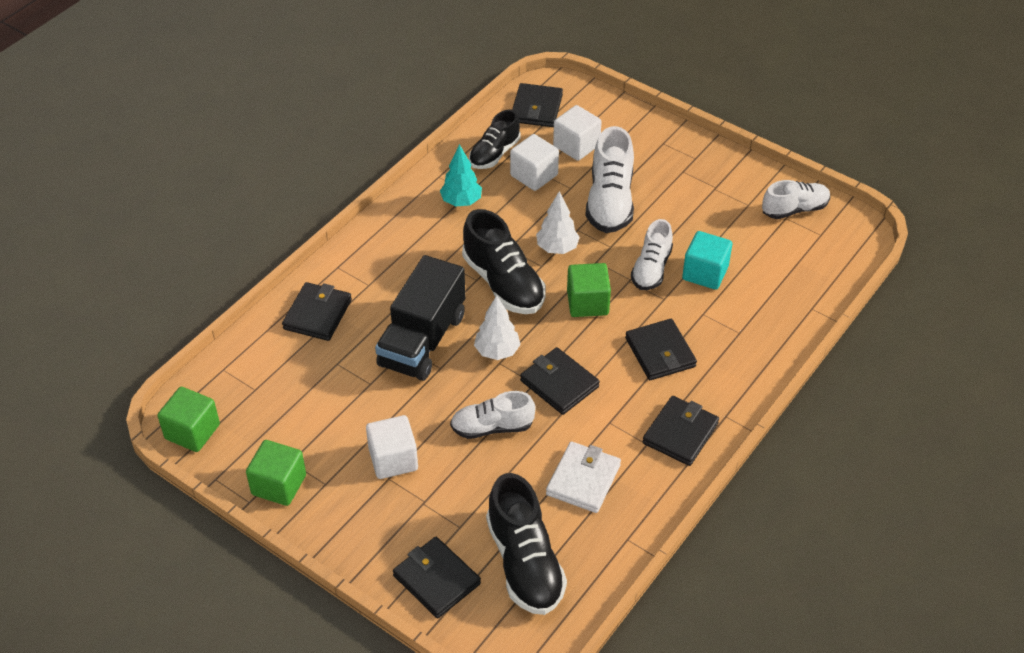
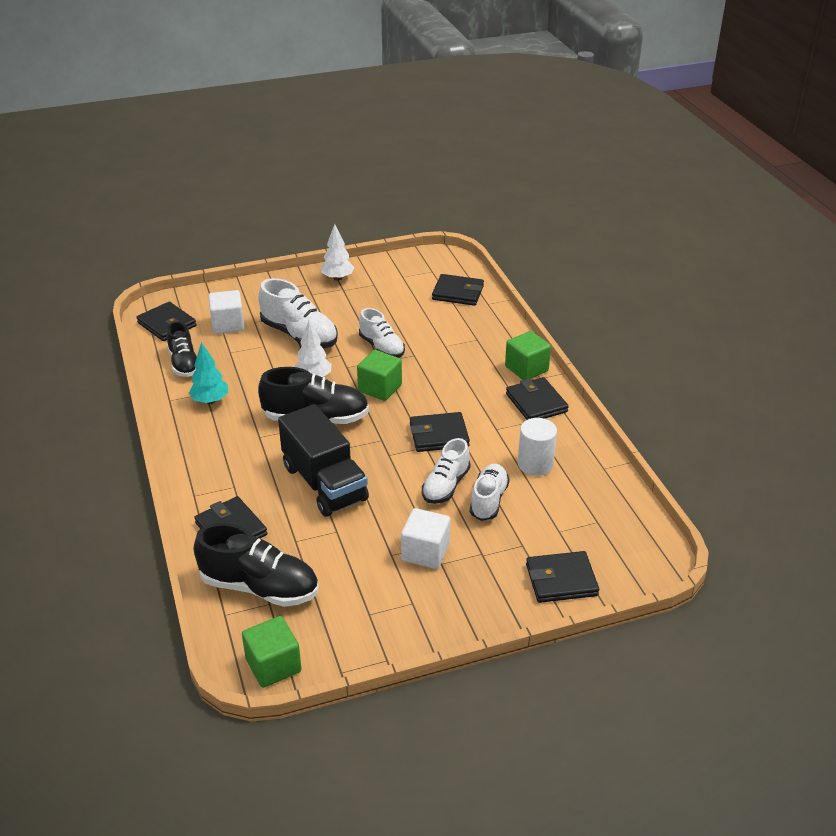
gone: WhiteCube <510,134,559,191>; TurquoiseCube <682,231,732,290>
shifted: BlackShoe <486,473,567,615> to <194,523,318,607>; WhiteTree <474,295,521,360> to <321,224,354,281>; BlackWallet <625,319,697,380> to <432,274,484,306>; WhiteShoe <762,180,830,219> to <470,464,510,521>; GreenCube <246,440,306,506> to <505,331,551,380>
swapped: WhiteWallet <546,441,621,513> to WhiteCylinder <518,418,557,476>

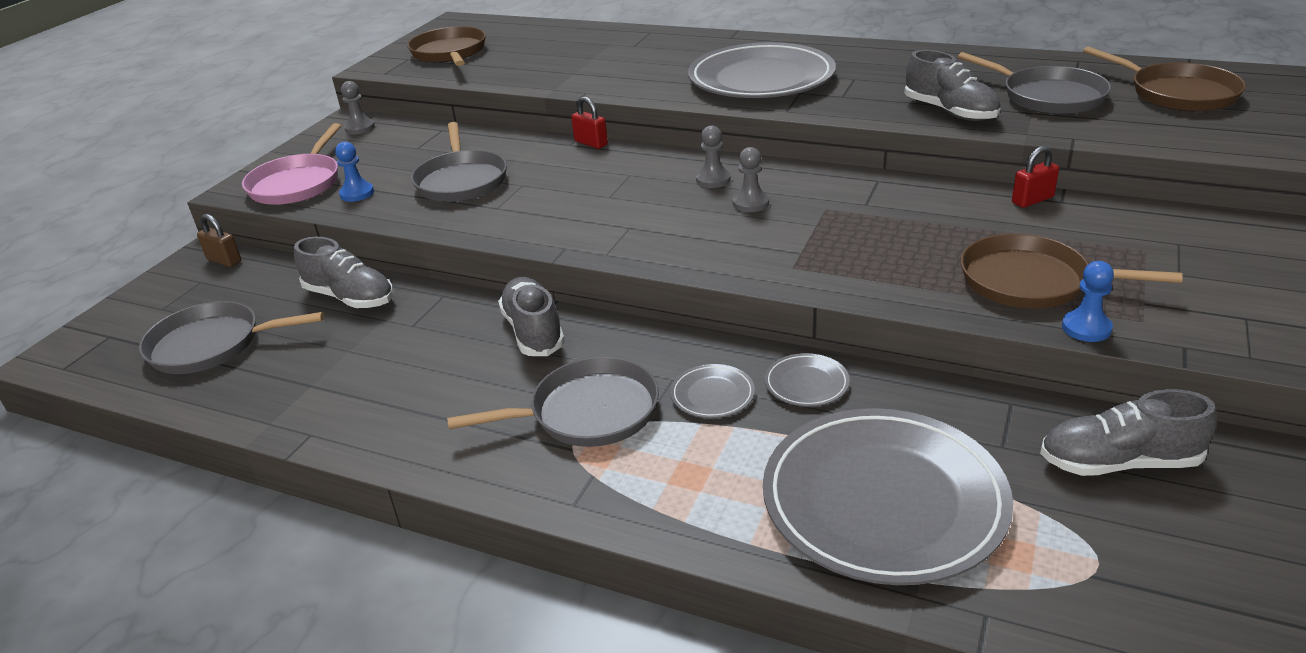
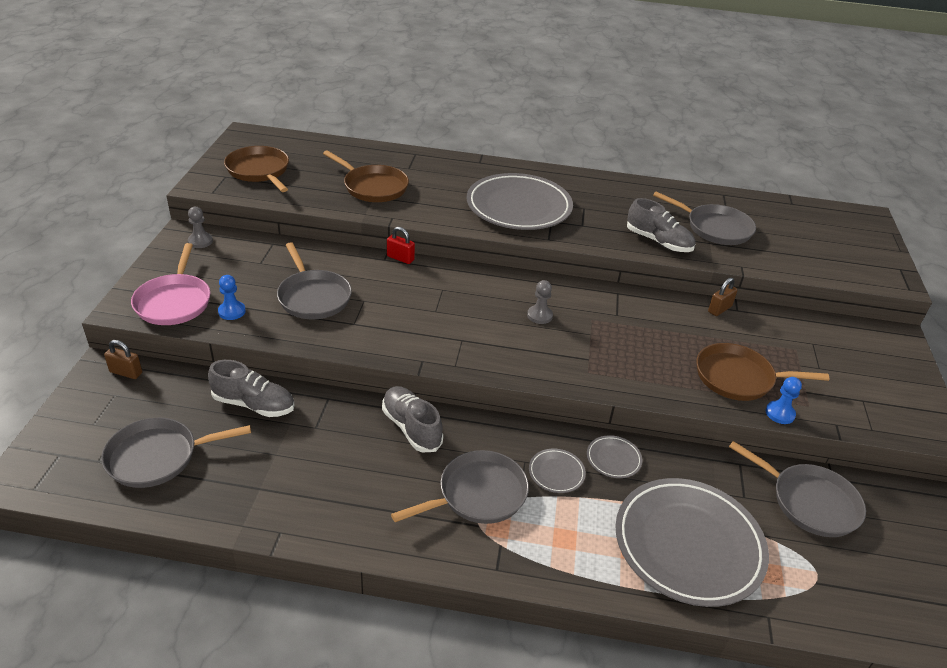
gone: GreyPawn <696,125,731,188>
shifted: BrownPan <1083,47,1246,112> to <323,150,409,202>
swapped: GreyShoe <1040,389,1217,476> to GreyPan <729,441,866,537>
repainted: RedPadlock <1012,146,1059,208> to BrownPadlock <708,278,738,316>

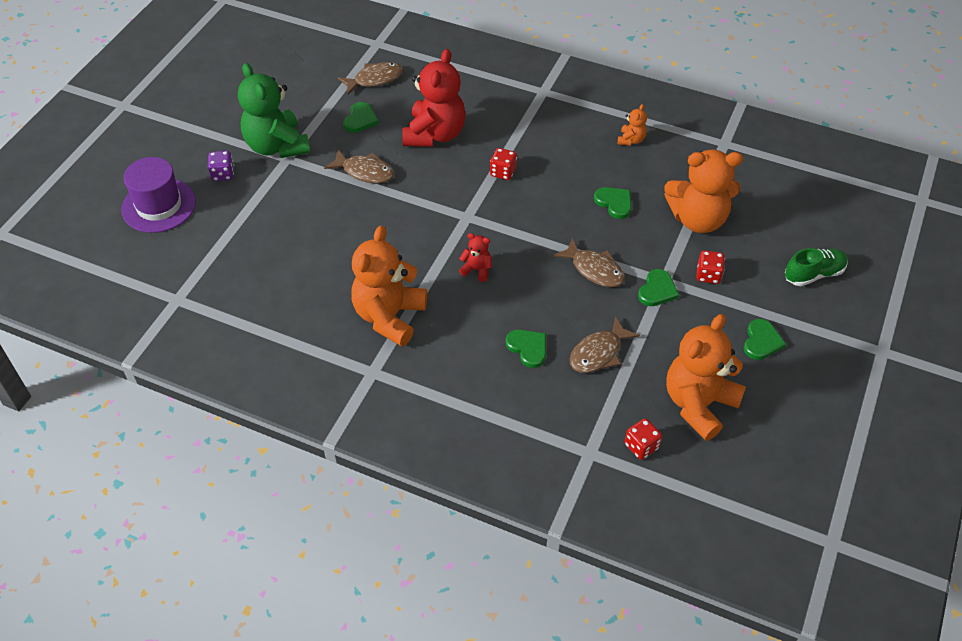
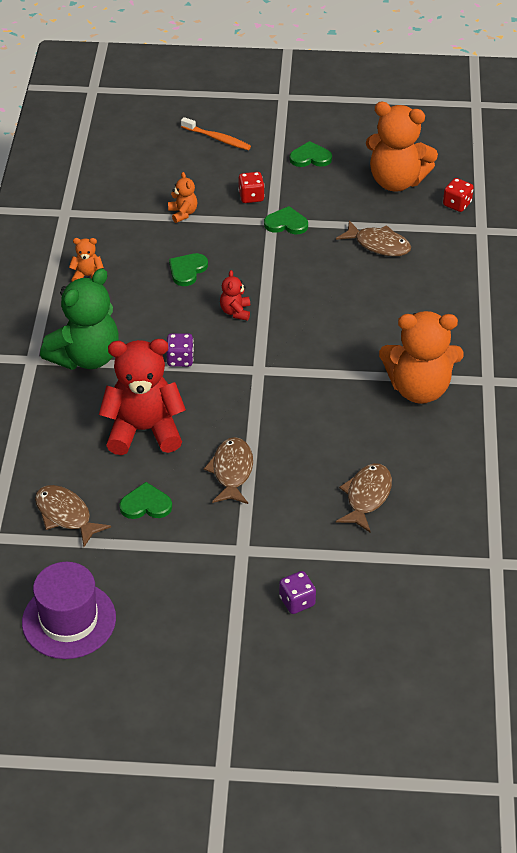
gone: GreenHeart <506,329,546,368>
shifted: PurpleHat <121,157,196,233> to <22,562,116,659>; GreenTeddyBear <238,63,310,158> to <40,268,119,370>; RedTeddyBear <459,233,492,282> to <220,270,250,321>; BrownFish <553,238,625,287> to <336,463,392,532>
swapped: GreenShoe <785,248,848,286> to OrangeToothbrush <181,117,251,150>
repainted: RedDice <490,148,517,180> to PurpleDice <166,333,194,367>
scaled: OrangeTeddyBear <664,150,743,233> = <168,172,197,223> x0.44

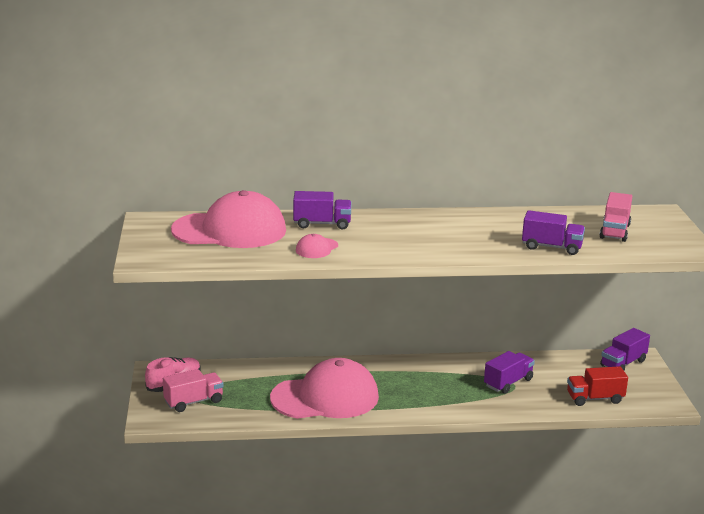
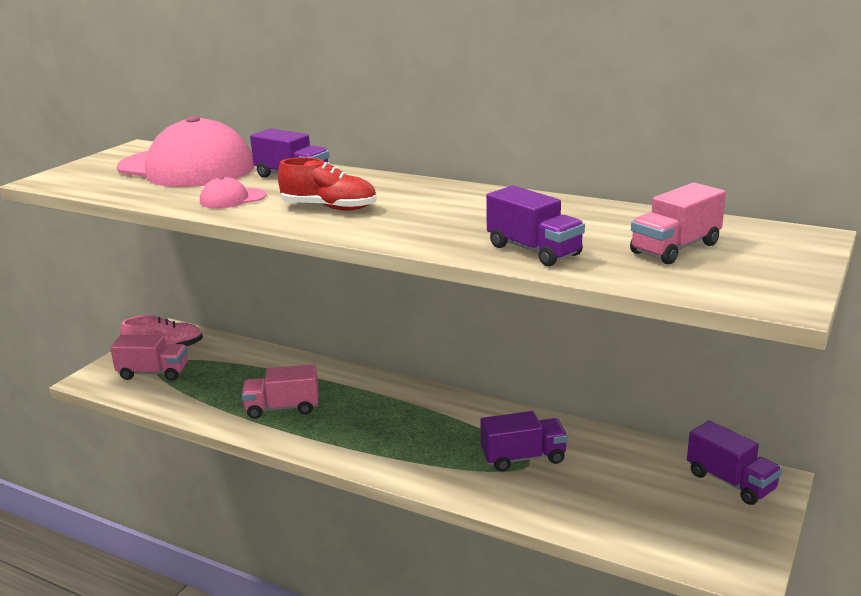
gone: RedTruck <567,366,628,406>
new: RedShoe <278,157,376,211>
swapped: PinkCap <270,358,379,419> to PinkTruck <242,364,318,419>
rotated: PurpleTruck <600,328,650,370> = <687,420,782,505> 120 degrees counterclockwise

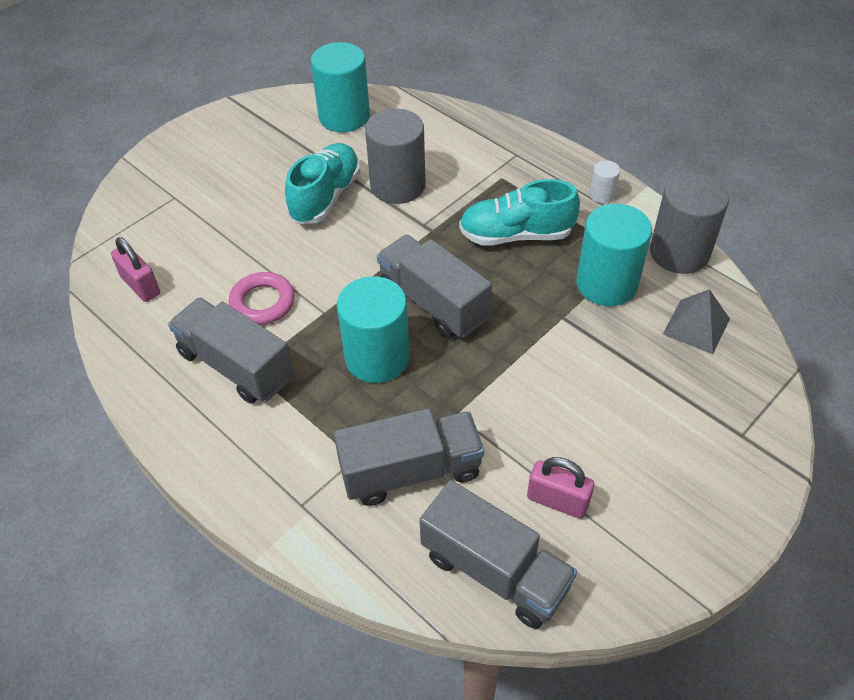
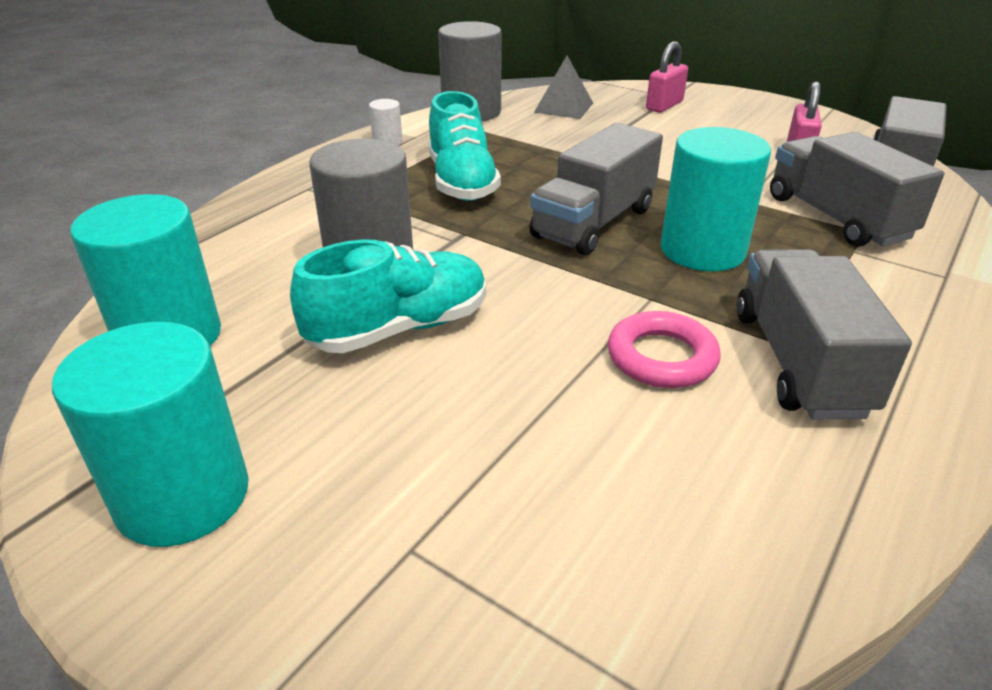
shifted: TurquoiseCylinder <576,204,652,306> to <52,322,249,547>; PinkPadlock <111,237,160,302> to <646,41,688,113>
rotated: TurquoiseShoe <285,143,360,224> = <290,240,486,353> 135 degrees clockwise; GreyTruck <168,298,293,404> = <737,249,912,419> 150 degrees clockwise

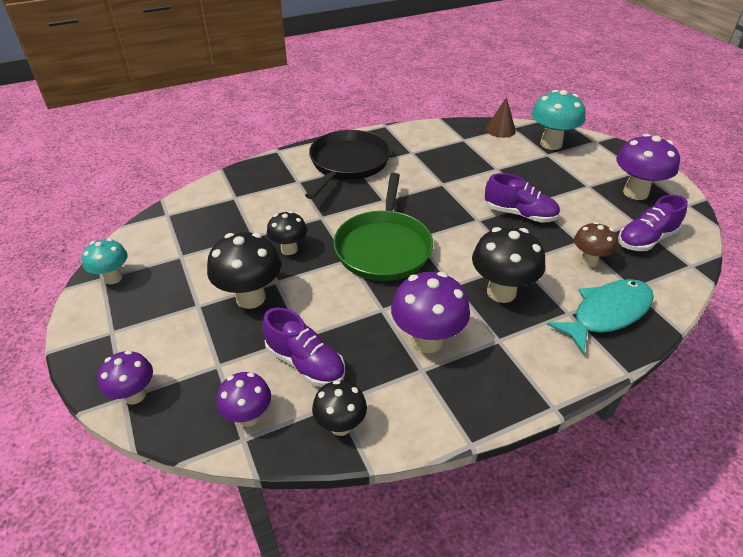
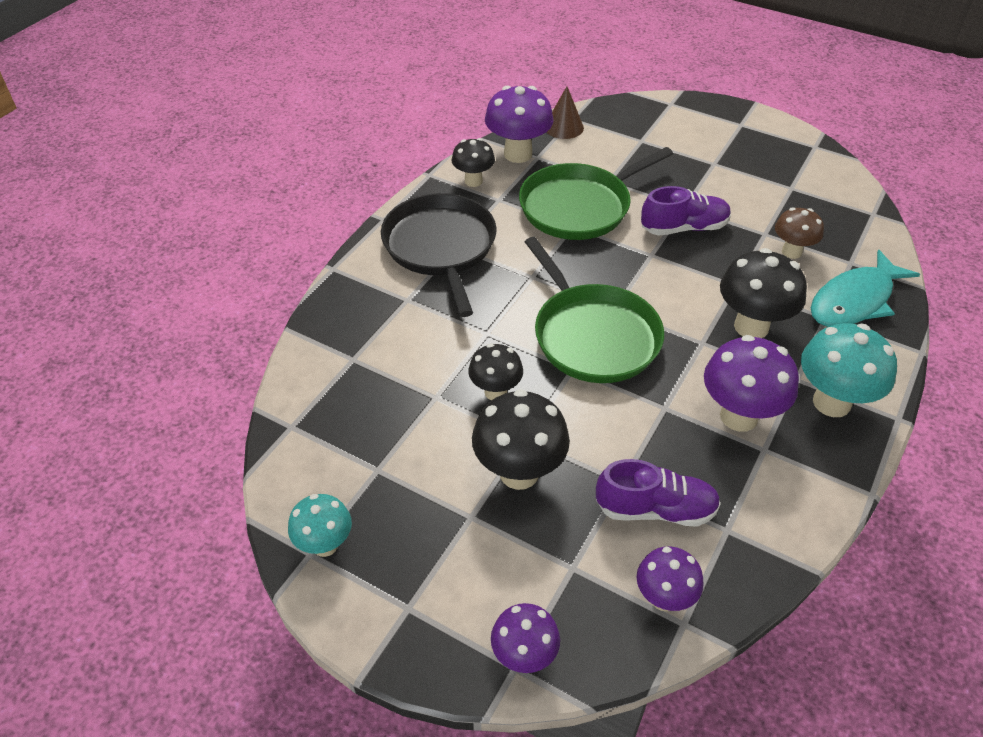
gone: PurpleShoe <618,195,688,251>
new: GreenPan <519,147,673,240>
shifted: BlackMushroom <312,380,367,436> to <452,138,495,187>; PurpleMushroom <616,134,680,200> to <485,86,554,163>; TurquoiseMushroom <531,90,585,150> to <801,323,897,417>
rotated: TurquoiseFish <547,279,654,354> = <811,250,920,327> 150 degrees counterclockwise

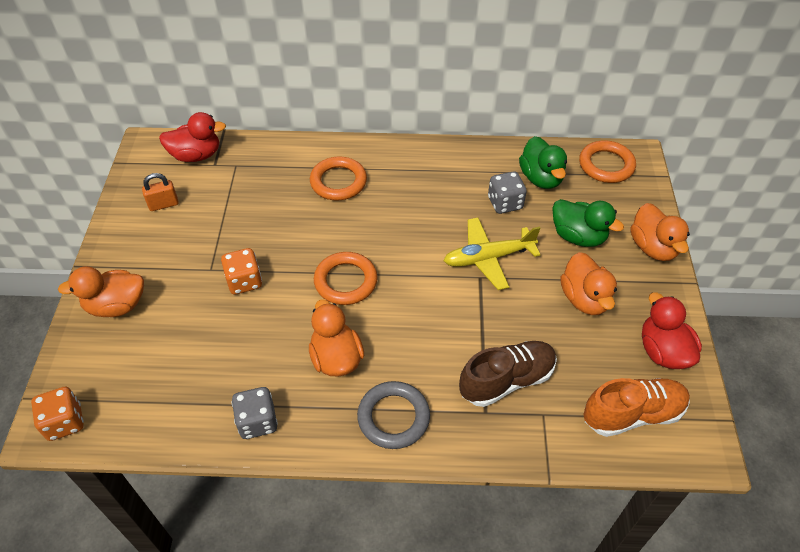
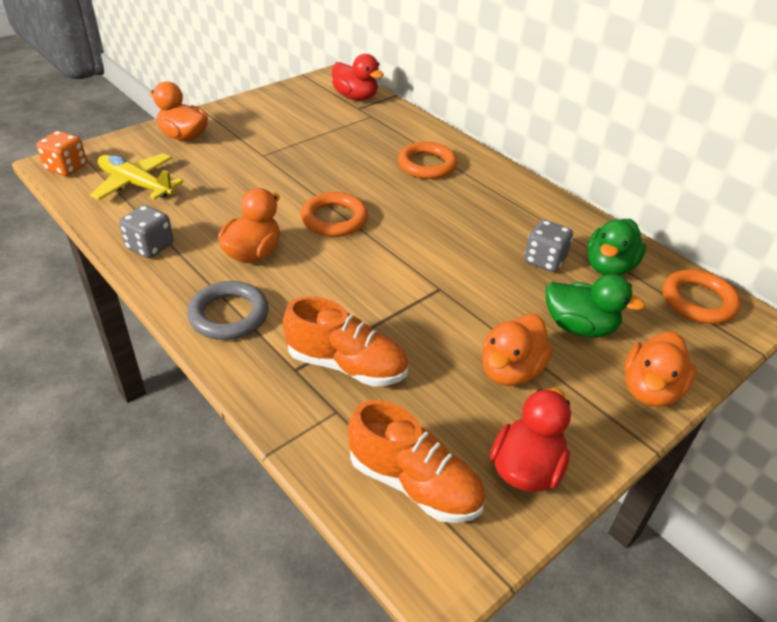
gone: OrangePadlock <142,173,179,211>; OrangeDice <221,248,262,295>
shifted: YellowPlane <444,218,541,290> to <90,153,183,200>
repainted: BrownShoe <459,341,557,407> to OrangeShoe <283,296,408,387>
rotated: GreenDuck <552,199,624,247> = <546,274,645,338> 60 degrees counterclockwise

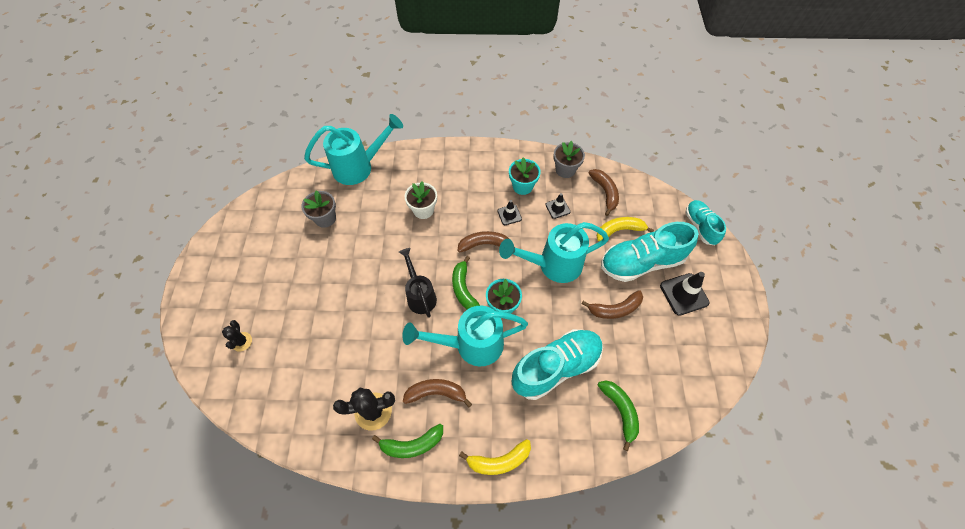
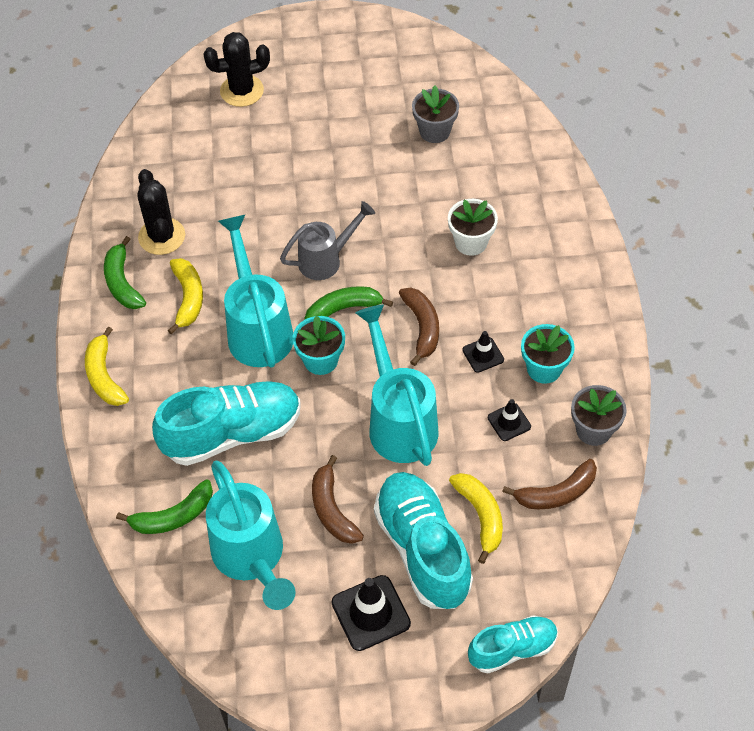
shifted: TurquoiseWateringCan <304,114,403,185> to <206,461,296,610>
repainted: BrownBanana <403,379,472,408> to YellowBanana <168,258,203,335>; BlackWateringCan <399,248,437,318> to GreyWateringCan <280,201,375,280>
rotated: TurquoiseShoe <512,329,603,400> = <152,381,301,466> 75 degrees counterclockwise
scaled: BlackCactus <222,320,252,351> = <203,32,270,107> x1.71

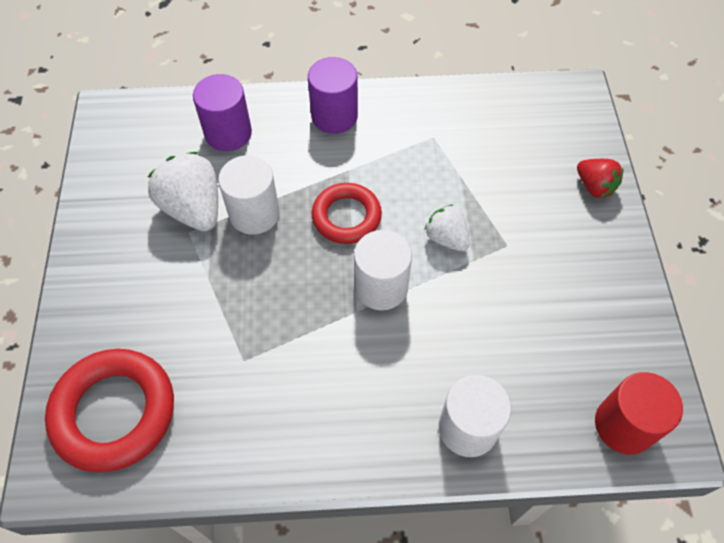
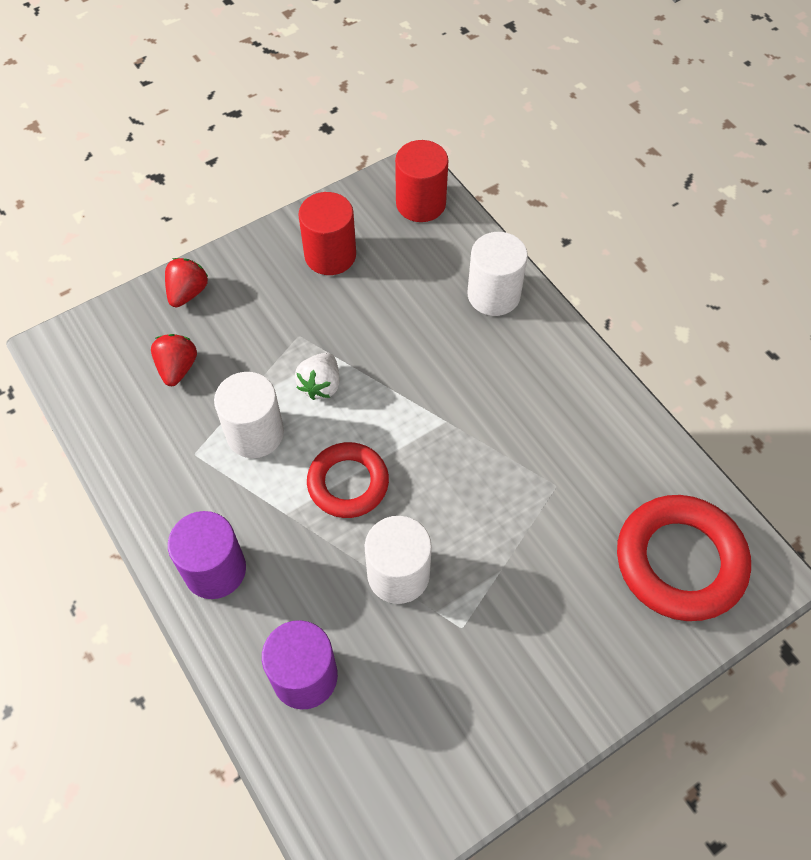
gone: WhiteStrawberry <148,152,218,231>
new: RedStrawberry <151,334,197,386>; RedCylinder <298,192,356,275>
shifted: WhiteCylinder <354,230,412,310> to <214,372,284,458>

